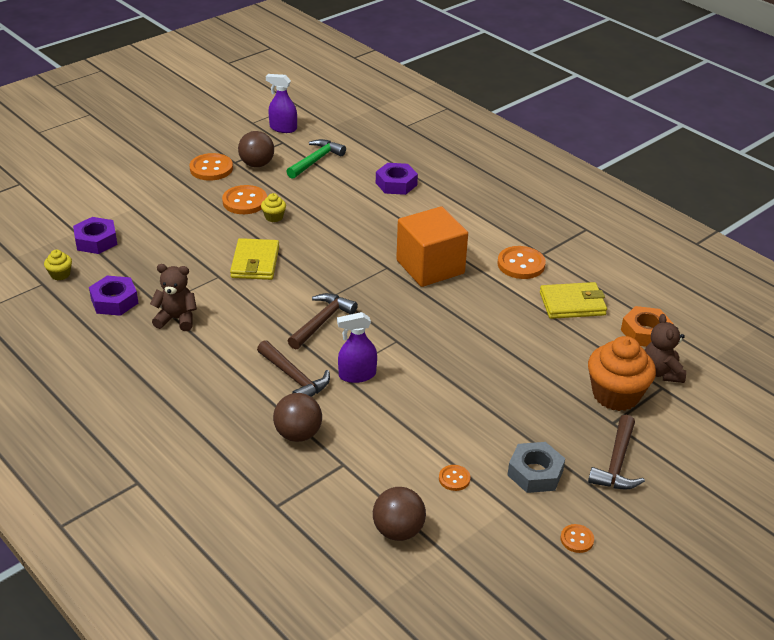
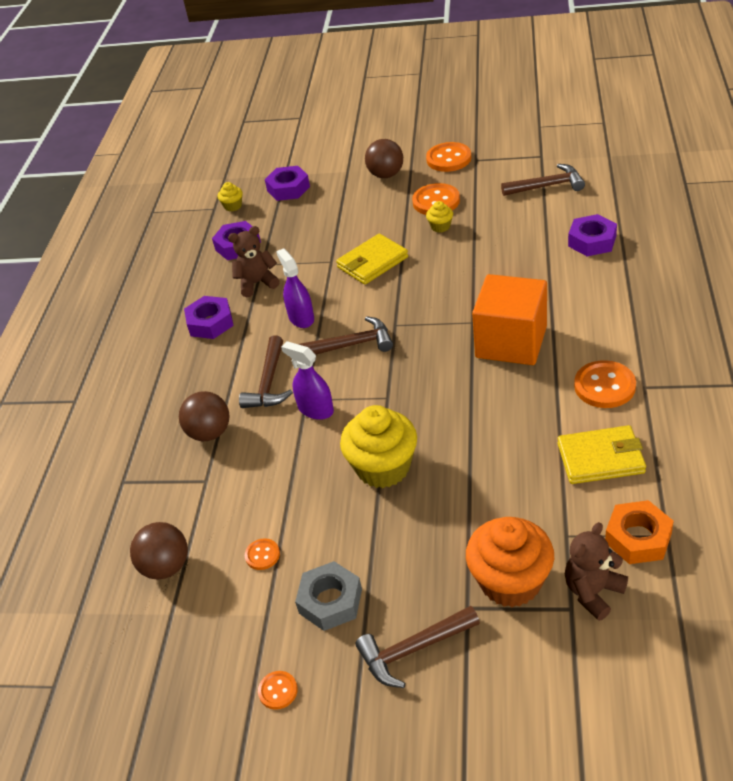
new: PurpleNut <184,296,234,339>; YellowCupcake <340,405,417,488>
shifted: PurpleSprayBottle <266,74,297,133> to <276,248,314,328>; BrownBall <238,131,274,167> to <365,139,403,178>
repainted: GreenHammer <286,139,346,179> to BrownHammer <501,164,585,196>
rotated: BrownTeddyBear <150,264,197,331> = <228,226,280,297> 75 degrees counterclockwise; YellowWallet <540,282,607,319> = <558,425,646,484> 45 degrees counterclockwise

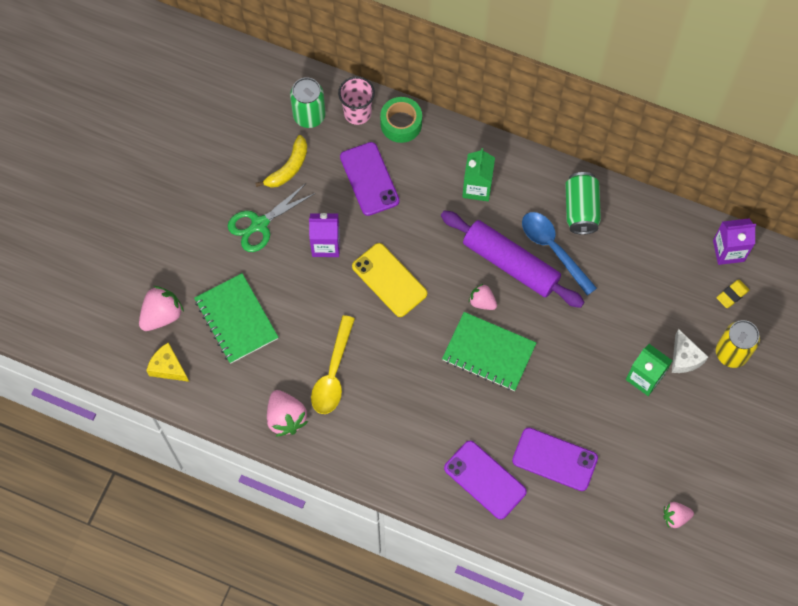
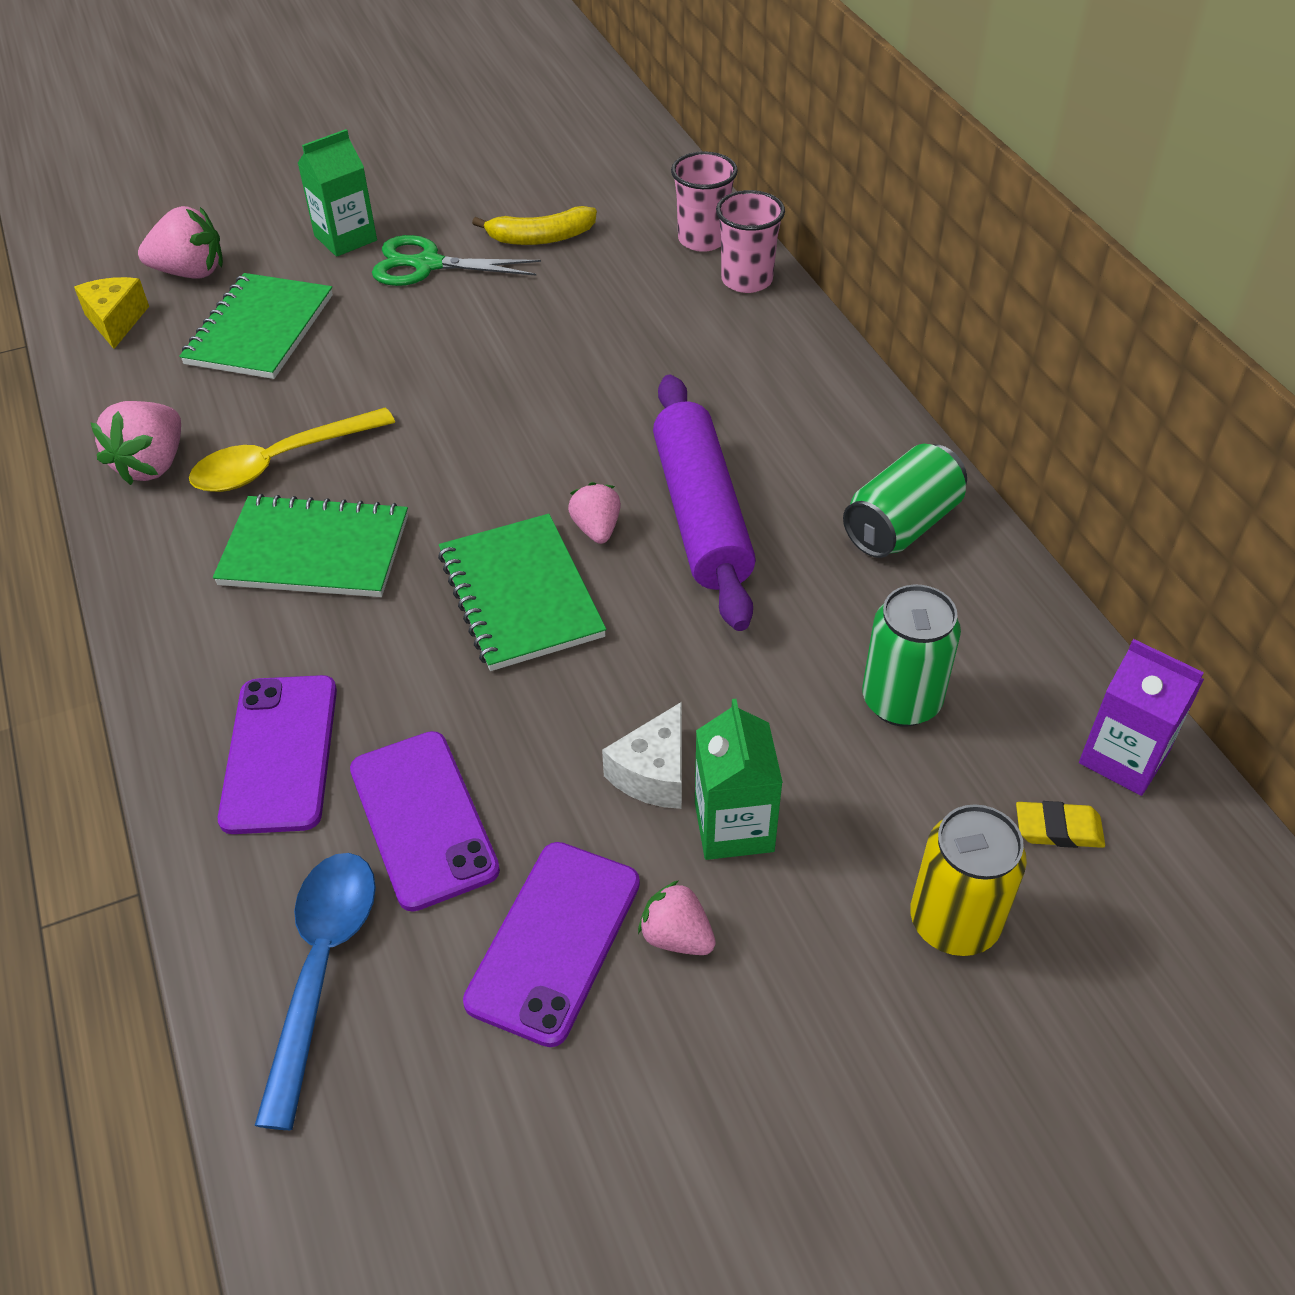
gone: PurpleCarton <309,213,340,257>; YellowPhone <352,243,427,317>
new: GreenNotebook <213,494,408,597>
shifted: BlueSpoon <522,212,597,296> to <254,853,376,1130>; GreenCarton <462,148,495,201> to <298,129,377,257>; PurplePhone <340,142,400,216> to <463,842,640,1047>; WhiteCheese <672,329,708,373> to <602,702,682,809>; PinkStrawberry <663,502,694,528> to <638,880,716,955>; GreenCan <290,77,325,128> to <862,585,961,727>
swapped: GreenTape <380,97,422,143> to PinkCup <716,190,785,293>

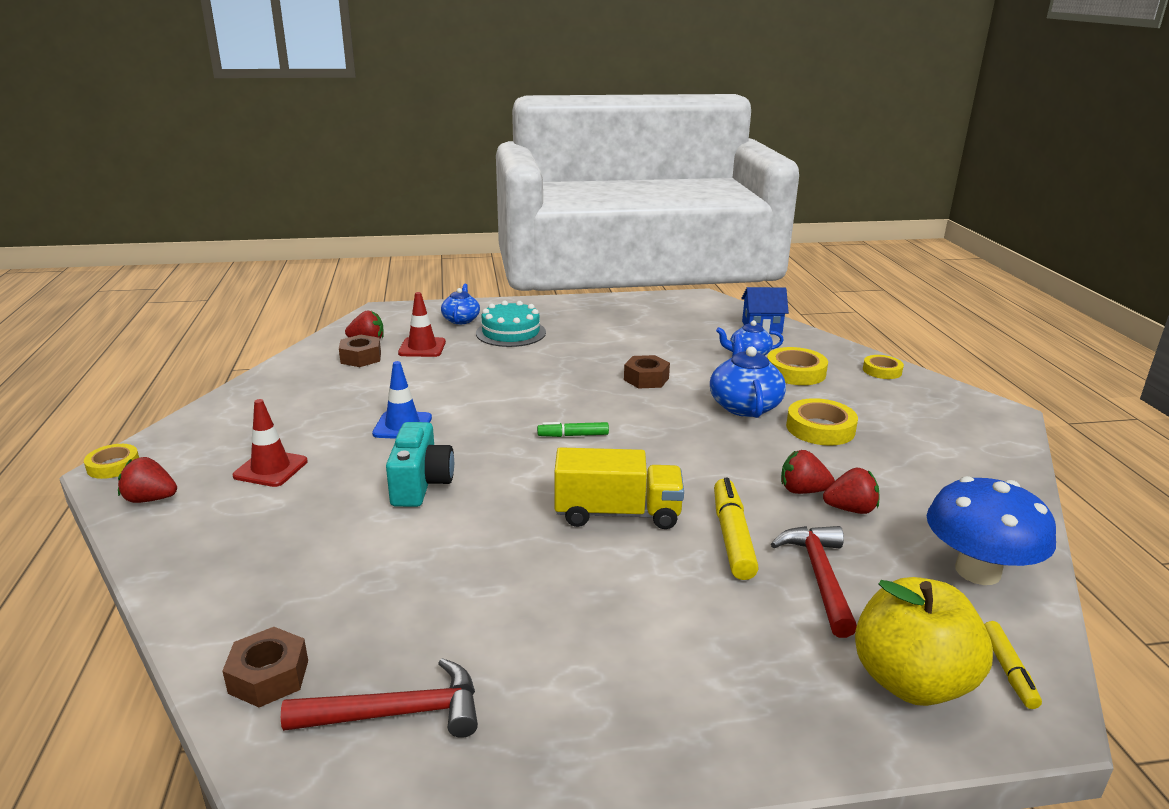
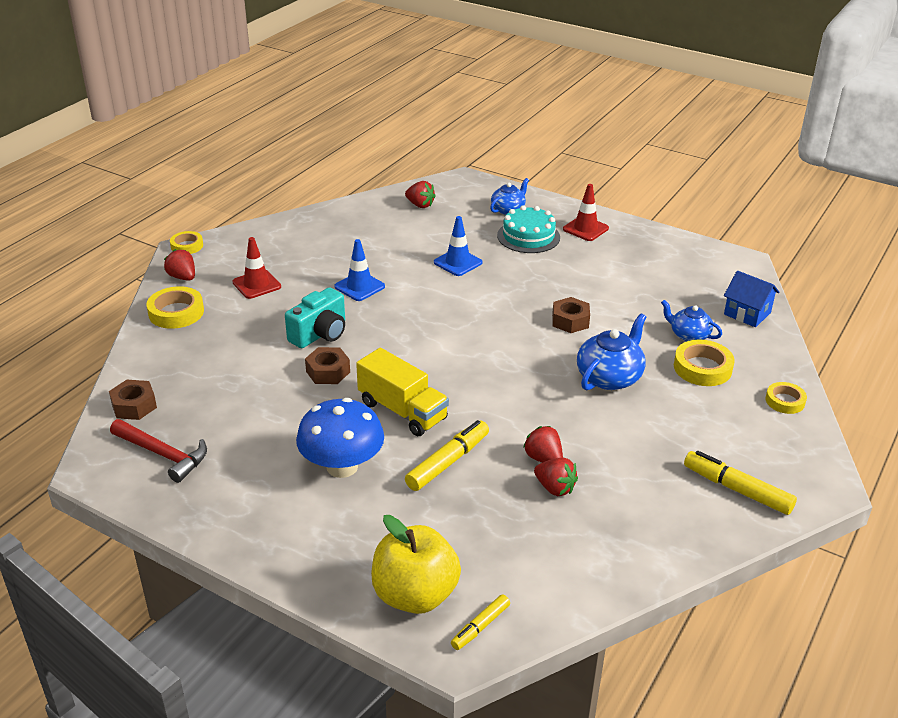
gone: GreenMarker <537,422,609,437>; RedHammer <771,526,857,638>
new: BlueTrafficCone <434,216,482,276>; YellowMarker <684,451,797,515>
shifted: YellowTape <786,398,858,446> to <147,286,204,329>; BlueMushroom <927,476,1056,585> to <296,398,384,478>; BrownNut <339,335,381,367> to <305,347,350,384>; RedTrafficCone <398,292,446,357> to <563,184,609,241>

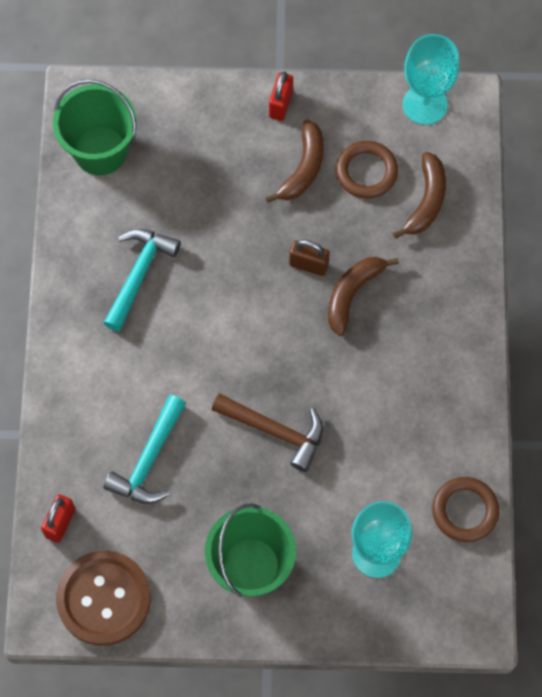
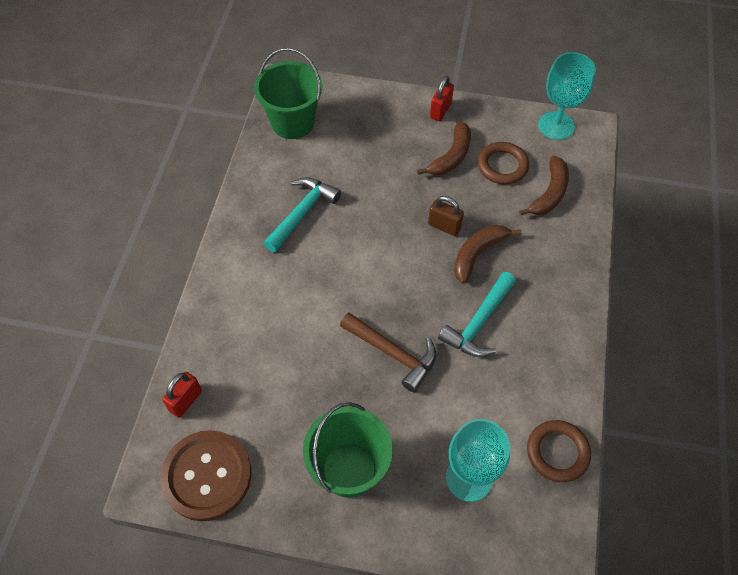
shifted: TurquoiseHammer <104,395,186,504> to <438,272,516,357>

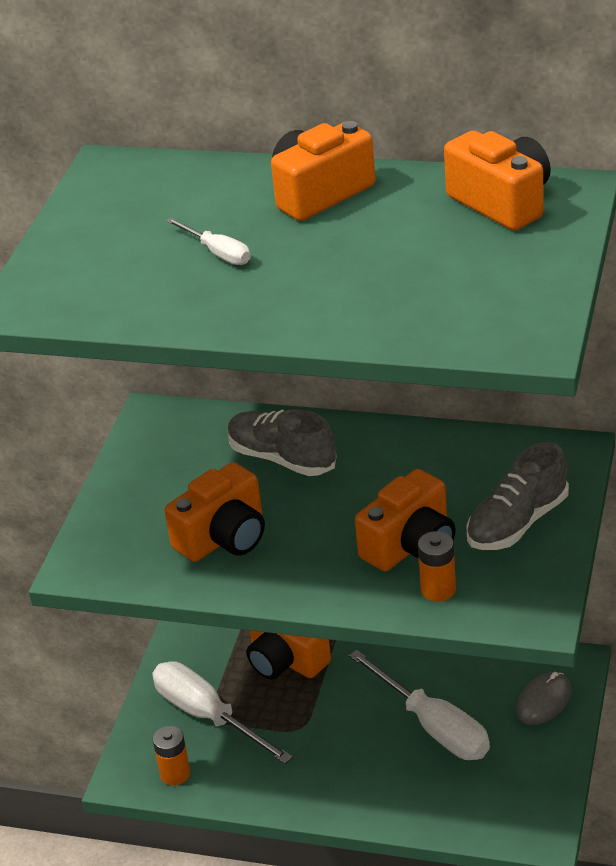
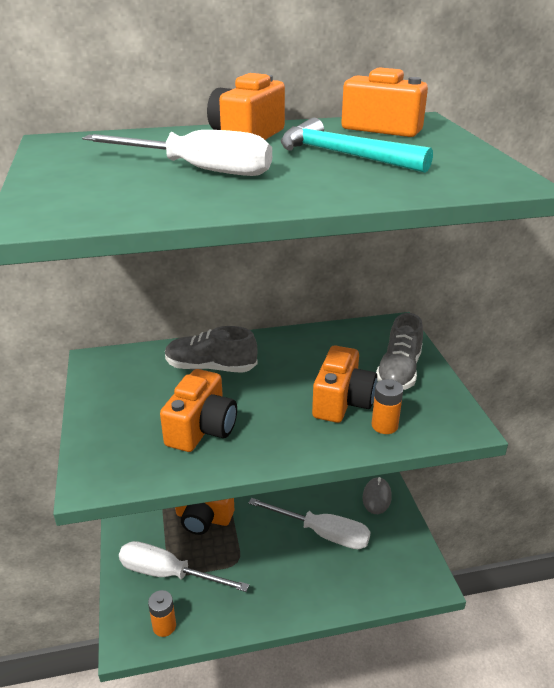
new: TurquoiseHammer <281,118,433,173>
scaled: WhiteScrewdriver <166,218,251,265> = <82,130,272,176> x2.00

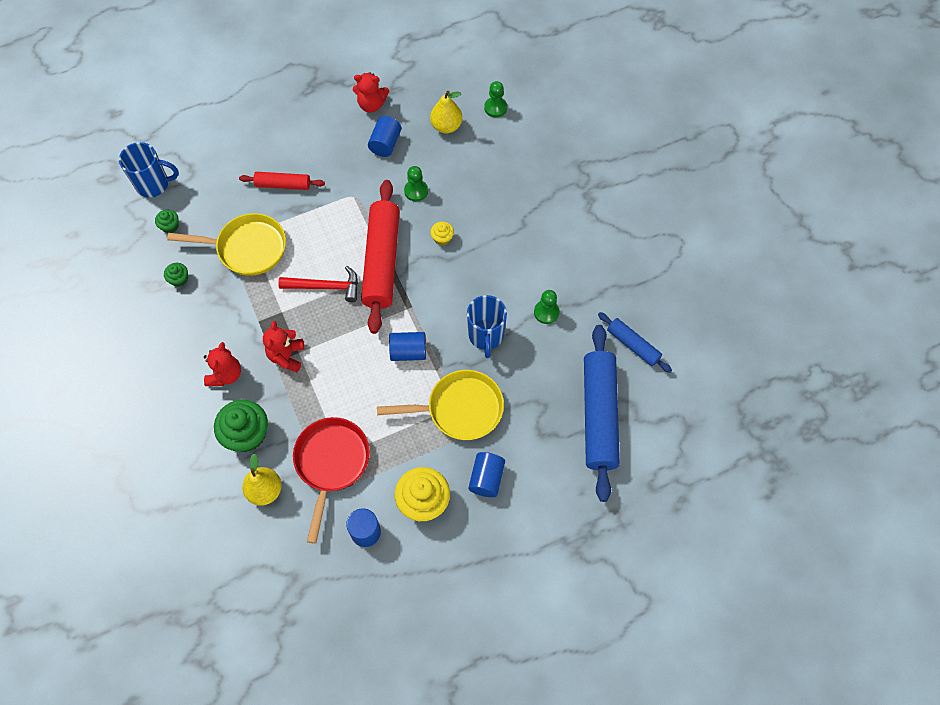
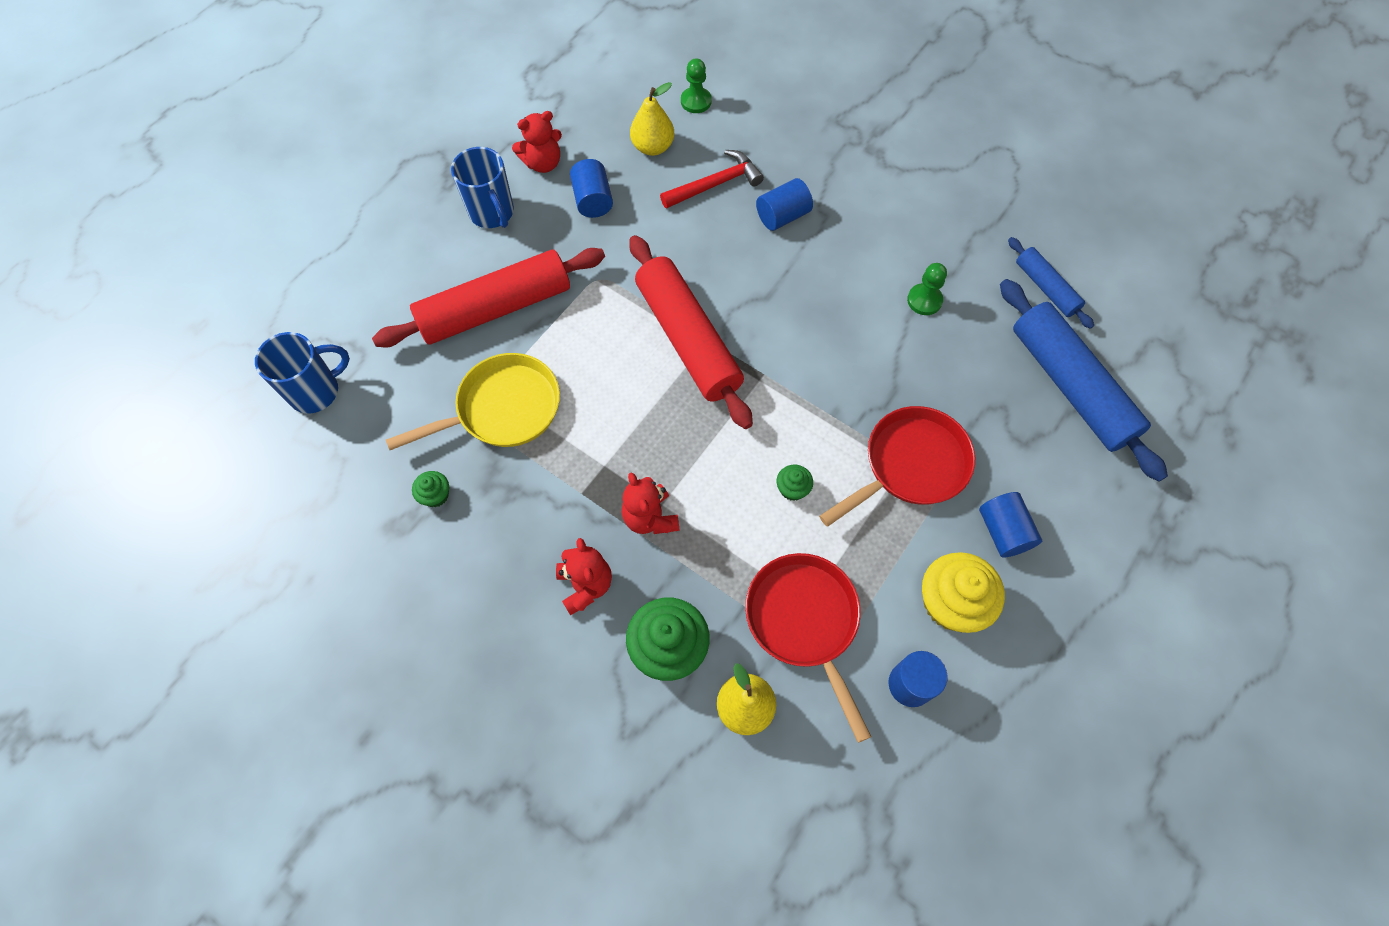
gone: GreenPawn <404,166,428,202>; YellowCupcake <430,222,454,245>
shifted: BlueMug <467,295,507,358> to <451,147,514,228>; RedHammer <278,266,358,302> to <660,150,764,209>; BlueCylinder <389,332,426,361> to <756,178,813,231>; GreenCupcake <155,210,179,233> to <777,465,813,501>
repainted: YellowPan <377,370,504,440> to RedPan <819,406,975,527>
rotated: BlueRollingPin <598,312,672,373> = <1008,237,1094,329> 45 degrees clockwise
scaled: RedRollingPin <239,172,325,190> = <372,248,605,347> x1.92

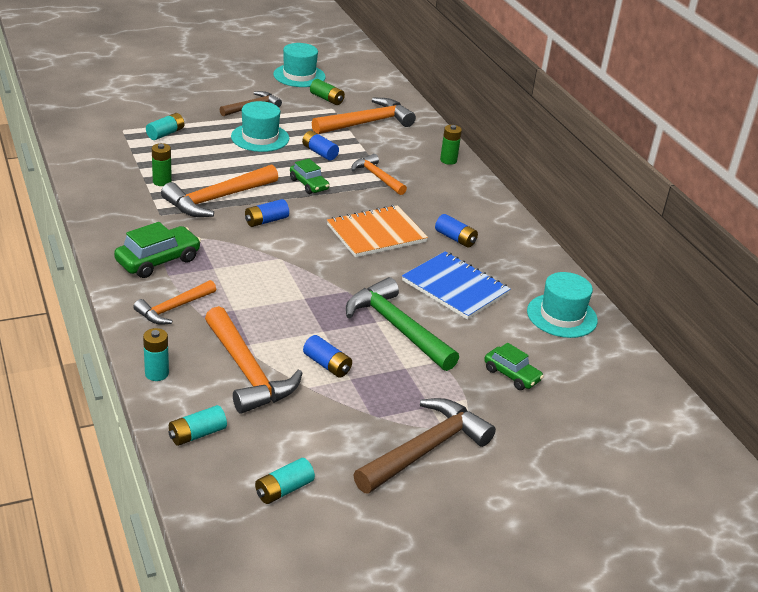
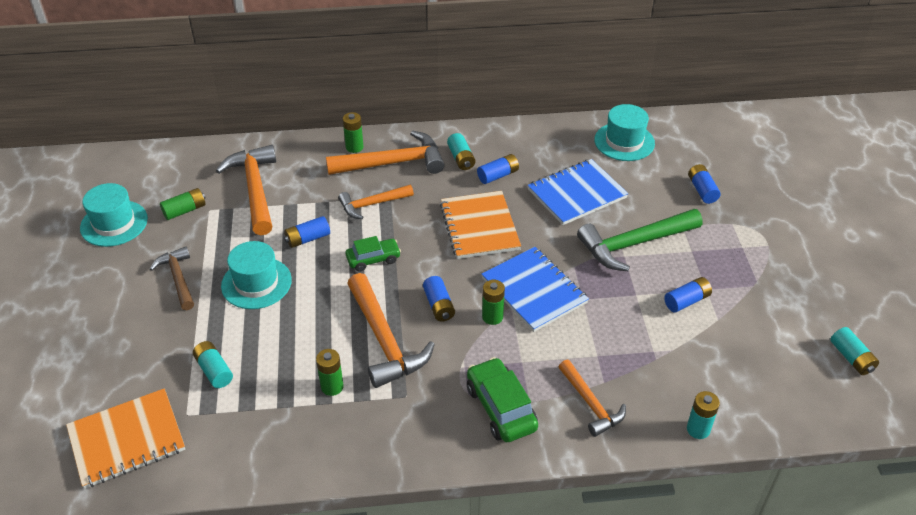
gone: BrownHammer <353,398,496,494>
new: OrangeNotebook <66,388,185,489>; BlueNotebook <481,247,589,332>; GreenBattery <482,280,505,325>
shifted: OrangeHammer <205,306,302,414> to <326,131,444,175>; TurquoiseBattery <169,405,227,446> to <447,133,475,170>
swapped: GreenCar <484,343,544,390> to BlueBattery <688,164,721,204>

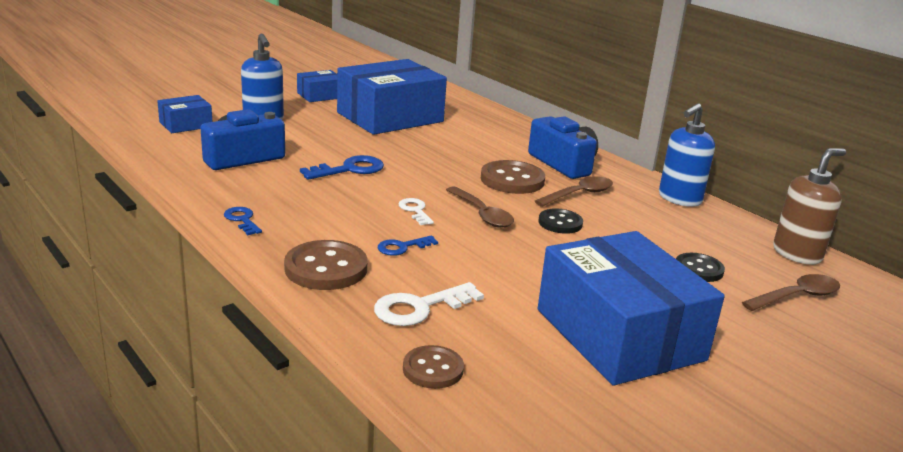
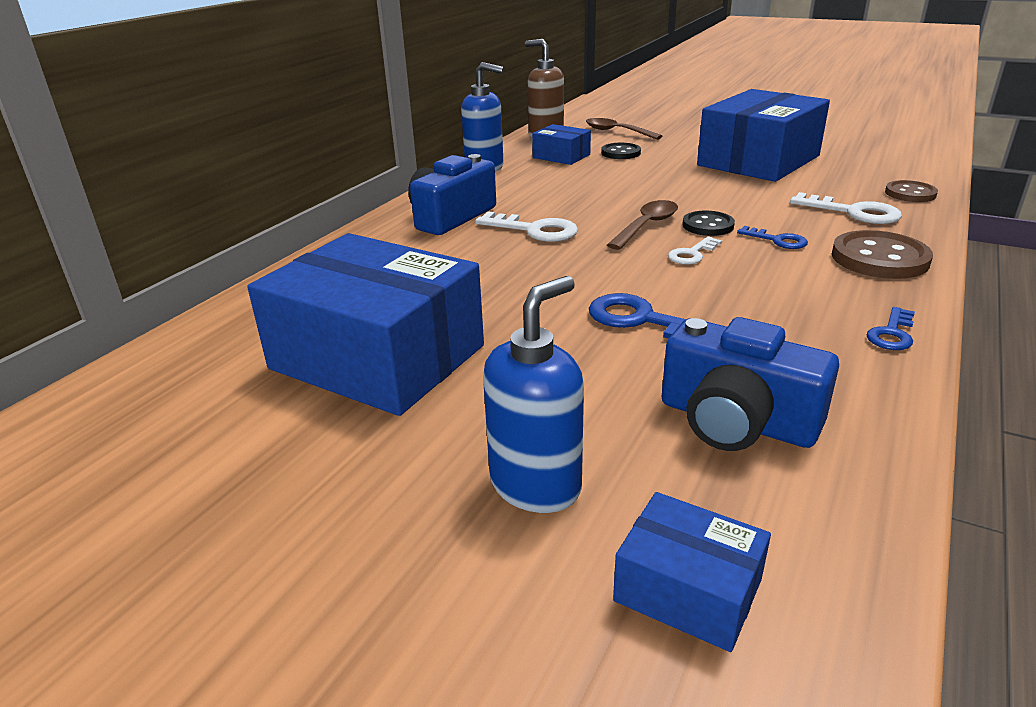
gone: BrownSpoon <535,176,613,207>
shifted: BlueBox <297,70,337,102> to <532,124,591,165>; BlackButton <538,208,583,234> to <682,211,735,236>
swapped: BrownButton <481,160,545,194> to WhiteKey <475,211,578,242>

